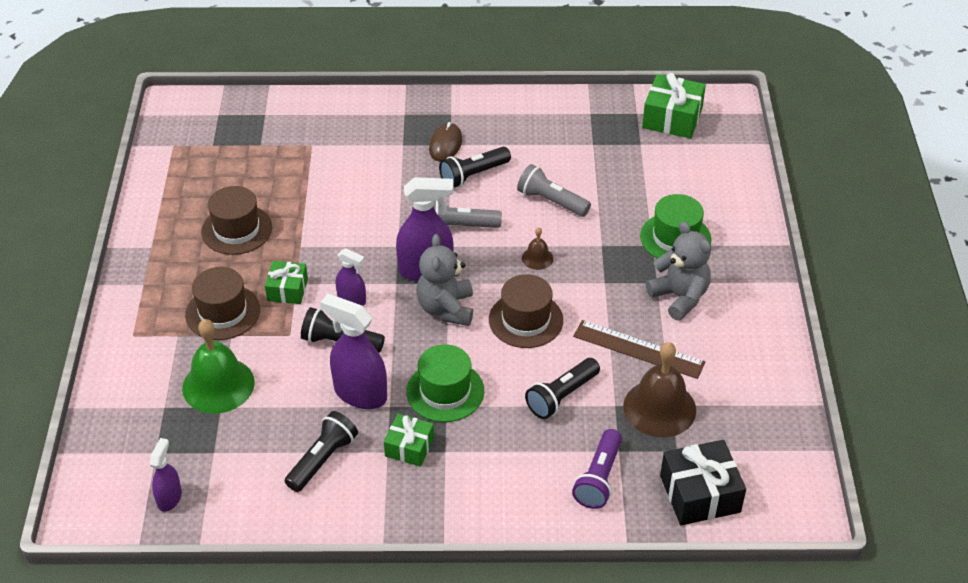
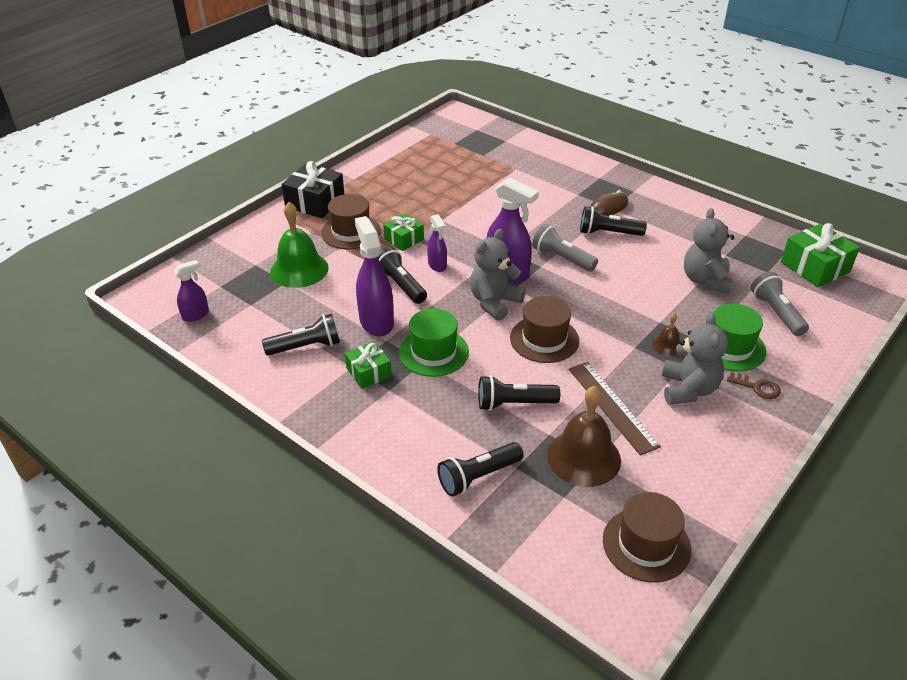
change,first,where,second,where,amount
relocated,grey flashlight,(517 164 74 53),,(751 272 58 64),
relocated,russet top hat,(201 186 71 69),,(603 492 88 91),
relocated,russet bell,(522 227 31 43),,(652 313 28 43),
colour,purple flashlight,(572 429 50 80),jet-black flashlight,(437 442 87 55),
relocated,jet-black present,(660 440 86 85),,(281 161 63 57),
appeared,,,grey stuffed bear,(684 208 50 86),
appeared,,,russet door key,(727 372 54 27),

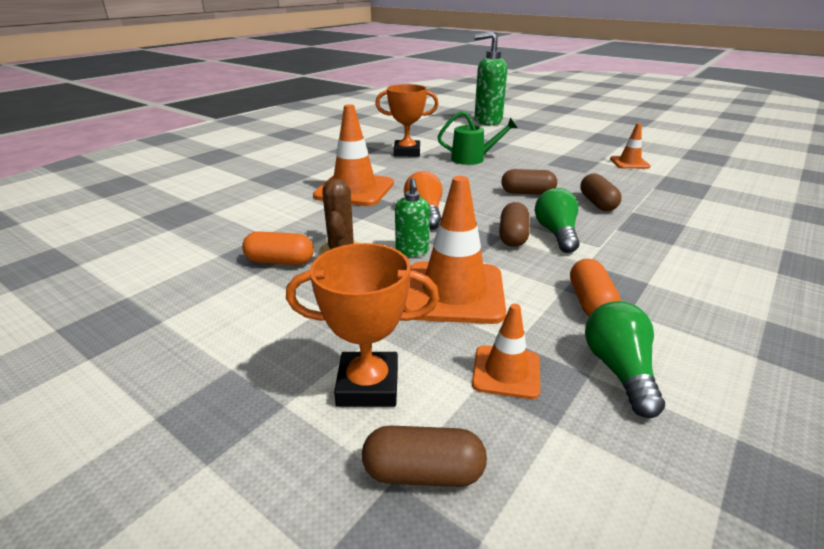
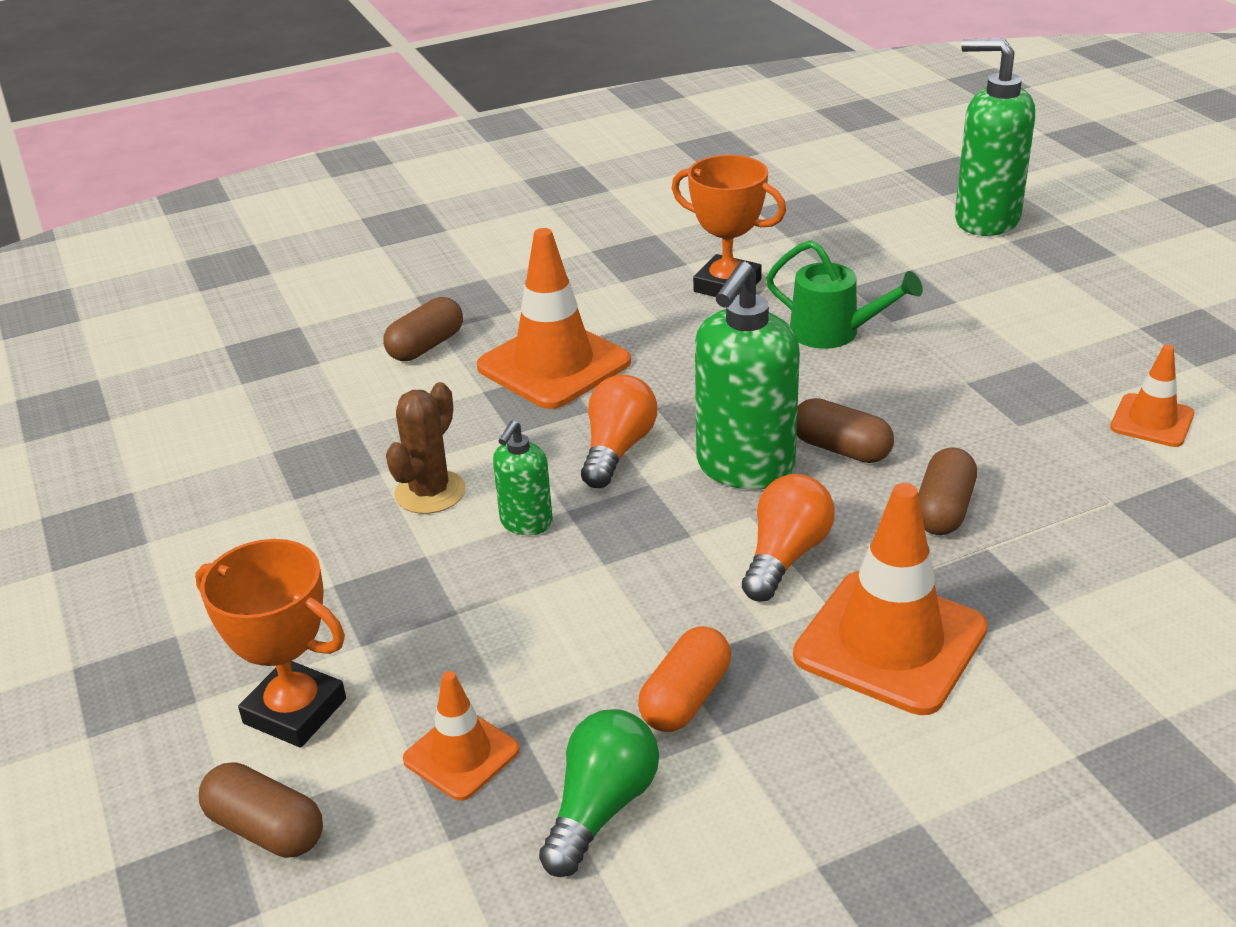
change,first,where,second,where,amount
relocated,orange-coloured traffic cone,(403 176 103 148),,(793 483 195 232),
colour,green light bulb,(535 188 45 65),orange-coloured light bulb,(742 474 93 127),
relocated,russet pill,(499 202 31 45),,(383 297 80 64),
missing,orange-coloured pill,(242 231 72 34),,,
appeared,,,green soap dispenser,(695 261 105 229),

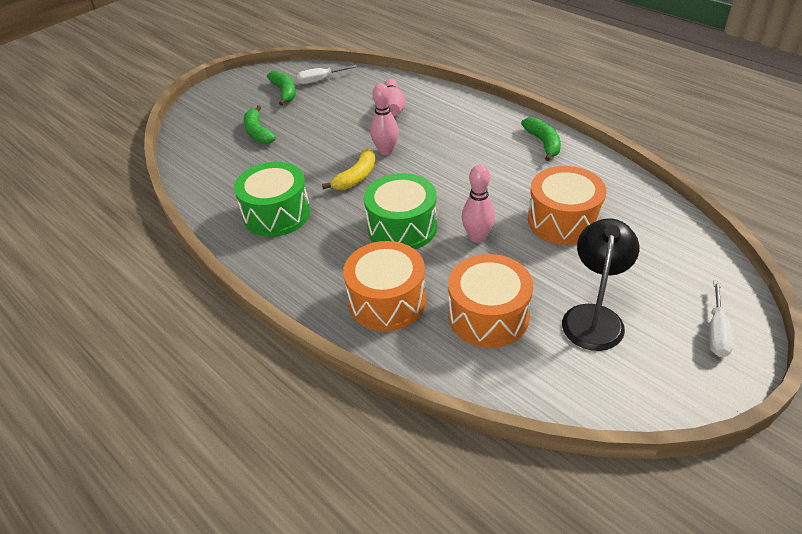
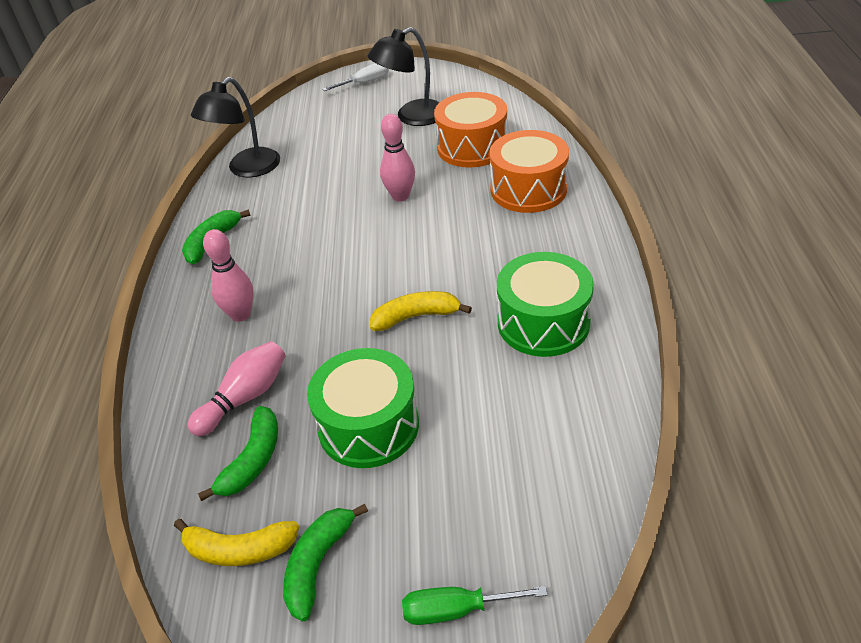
change,first,where,second,where,amount
exchanged,snow-white flat screwdriver,(296 65 61 19),golden banana,(174 519 125 47),
relocated,pink tenpin,(370 83 29 72),,(203 229 51 93),
relocated,green banana,(243 105 33 39),,(198 406 80 95),
missing,orange-coloured toy drum,(528 166 78 79),,,
relocated,green toy drum,(364 173 73 76),,(307 348 112 120),
appeared,,,jet-black desk lamp,(191 77 89 100),
appeared,,,green flat screwdriver,(402 586 146 39),

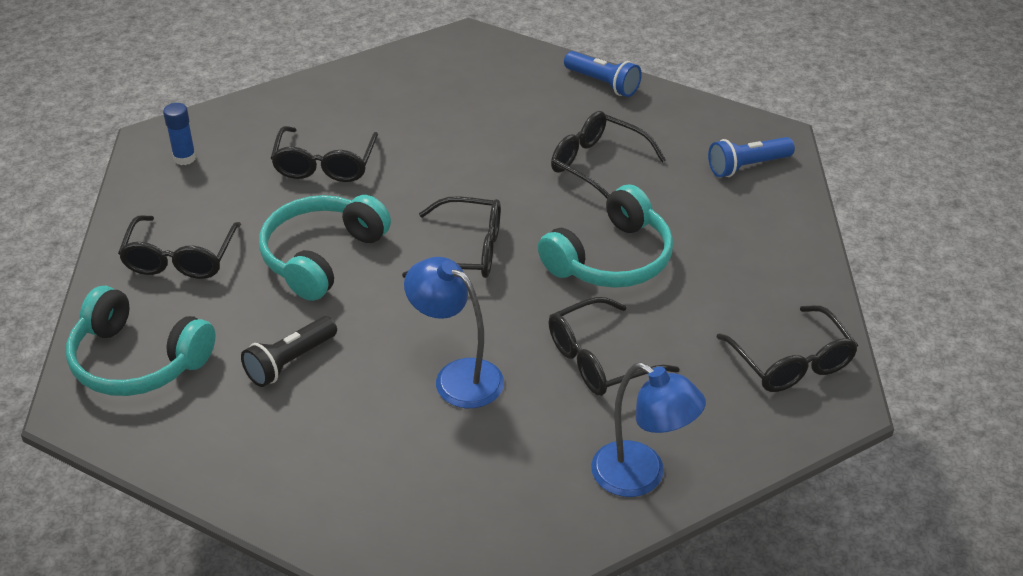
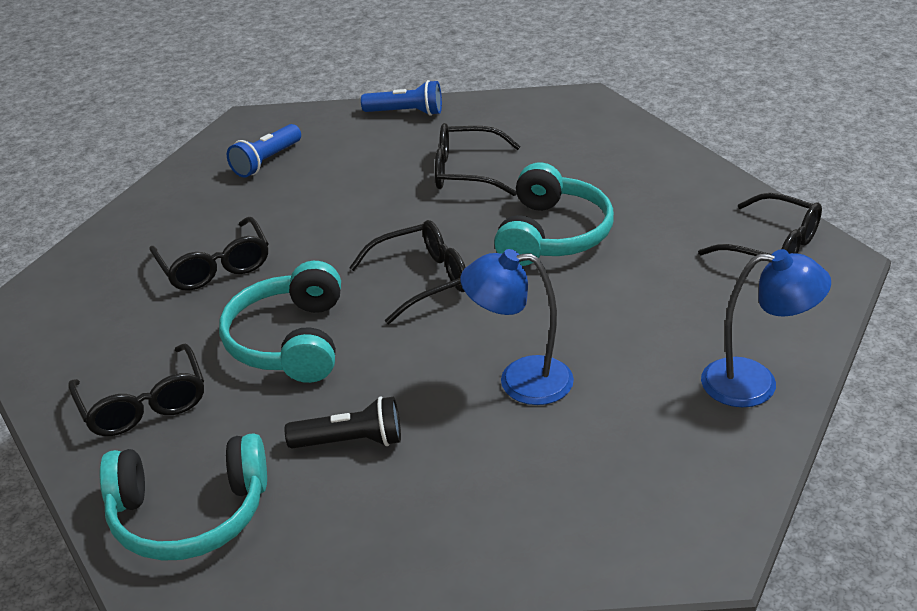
change,first,where,second,where,amount
missing,cobalt stick of glue,(163 103 33 62),,,
relocated,cobalt flashlight,(708 137 87 40),,(227 124 74 54),
missing,jet-black glasses,(548 297 132 99),,,
spun,jet-black flashlight,(241 316 96 71),,(285 397 116 51),105 degrees counterclockwise

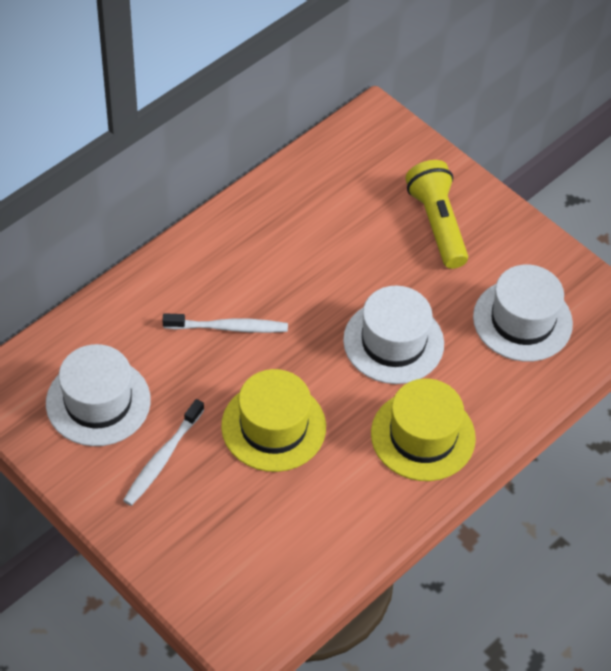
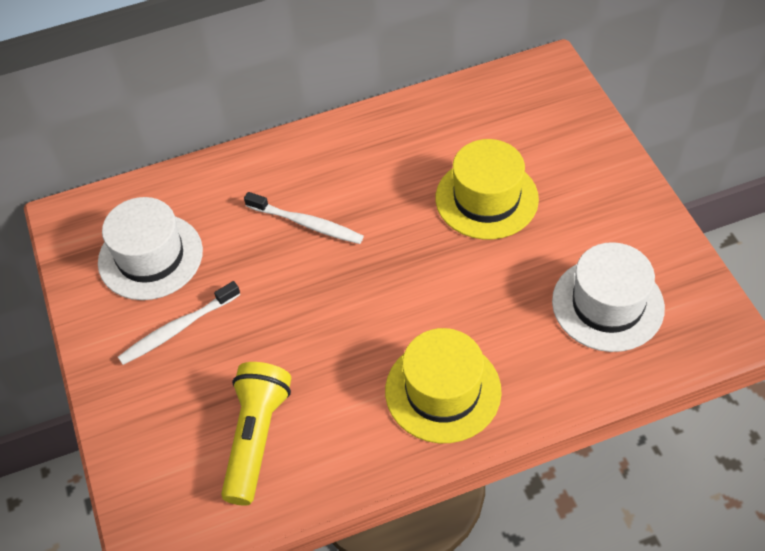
change,first,where,second,where,amount
relocated,golden flashlight,(405 160 63 109),,(221 362 70 144),
missing,snow-white top hat,(343 286 101 98),,,
relocated,golden top hat,(221 369 105 103),,(436 139 103 100),

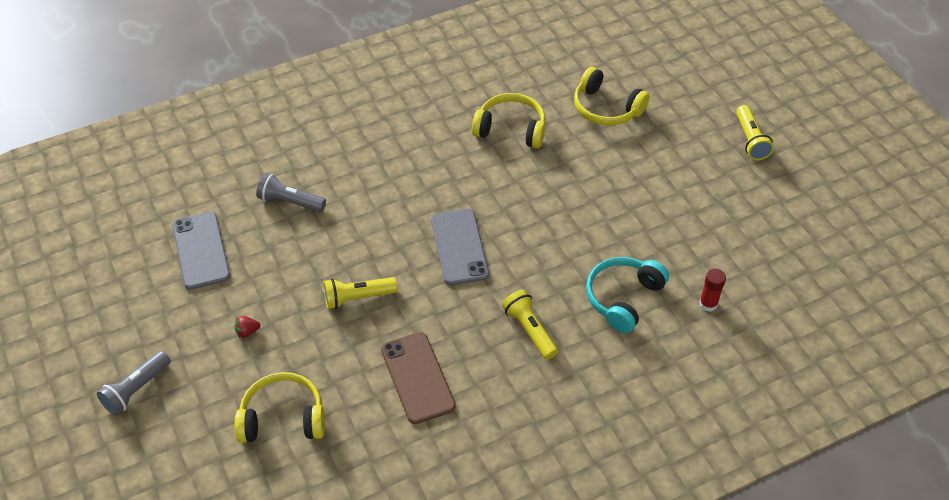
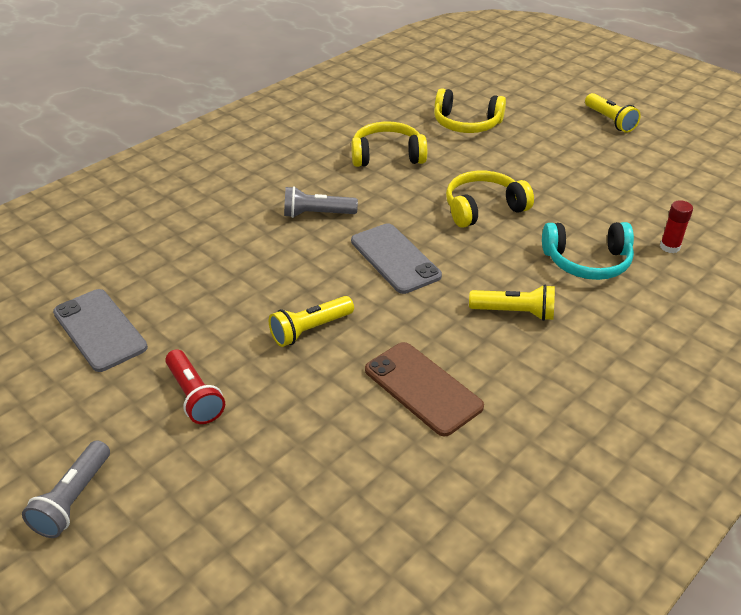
change,first,where,second,where,amount
relocated,grey flashlight,(256 173 70 39),,(284 186 74 32),
spun,aqua headphones,(586 257 83 76),,(542 222 92 58),105 degrees counterclockwise
spun,golden flashlight,(502 290 56 70),,(469 285 86 36),150 degrees clockwise
exchanged,crimson strawberry,(235 316 25 22),crimson flashlight,(165 349 60 75),
relocated,golden headphones,(235 372 90 71),,(446 171 88 57),

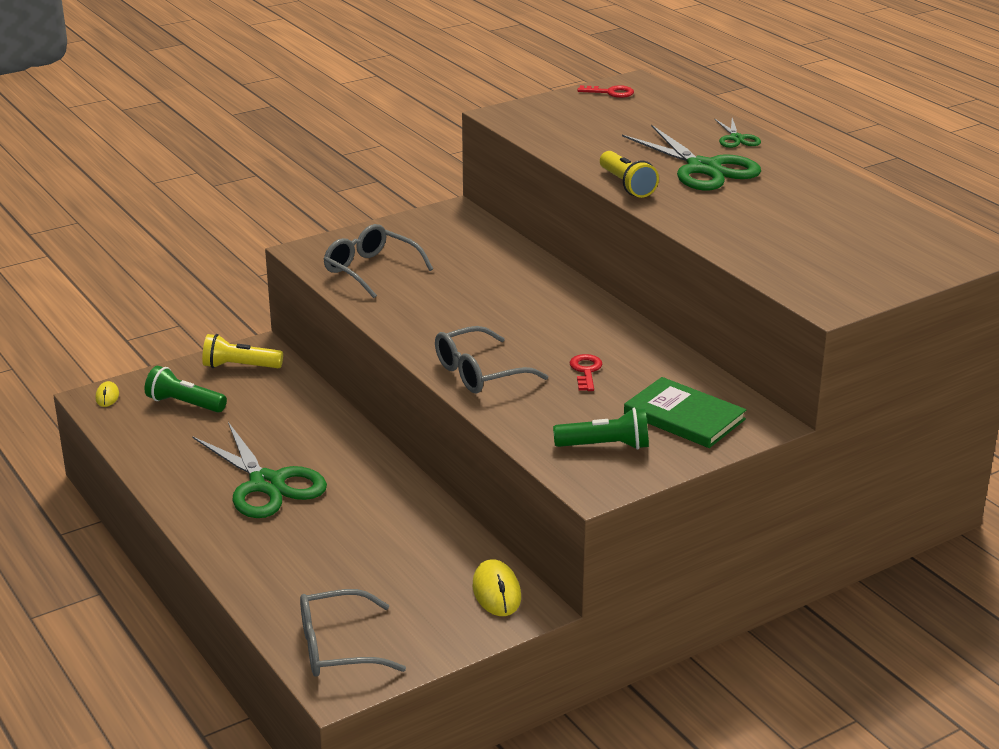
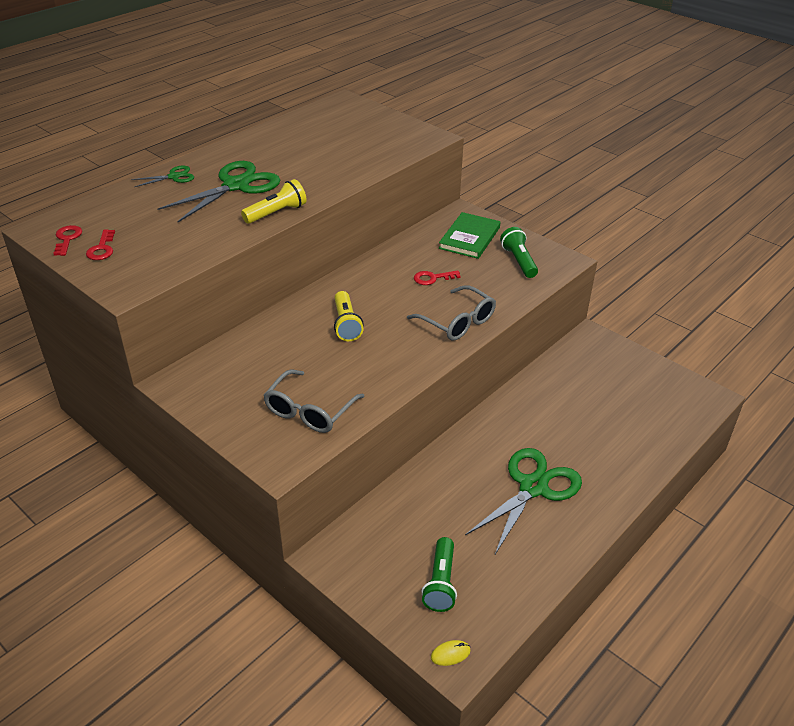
change,first,where,second,where,amount
relocated,golden flashlight,(202 334 81 34),,(334 291 30 50),
missing,golden PC mouse,(473 559 48 57),,,
missing,grey glasses,(300 589 106 88),,,
appeared,,,crimson door key,(86 229 29 31),

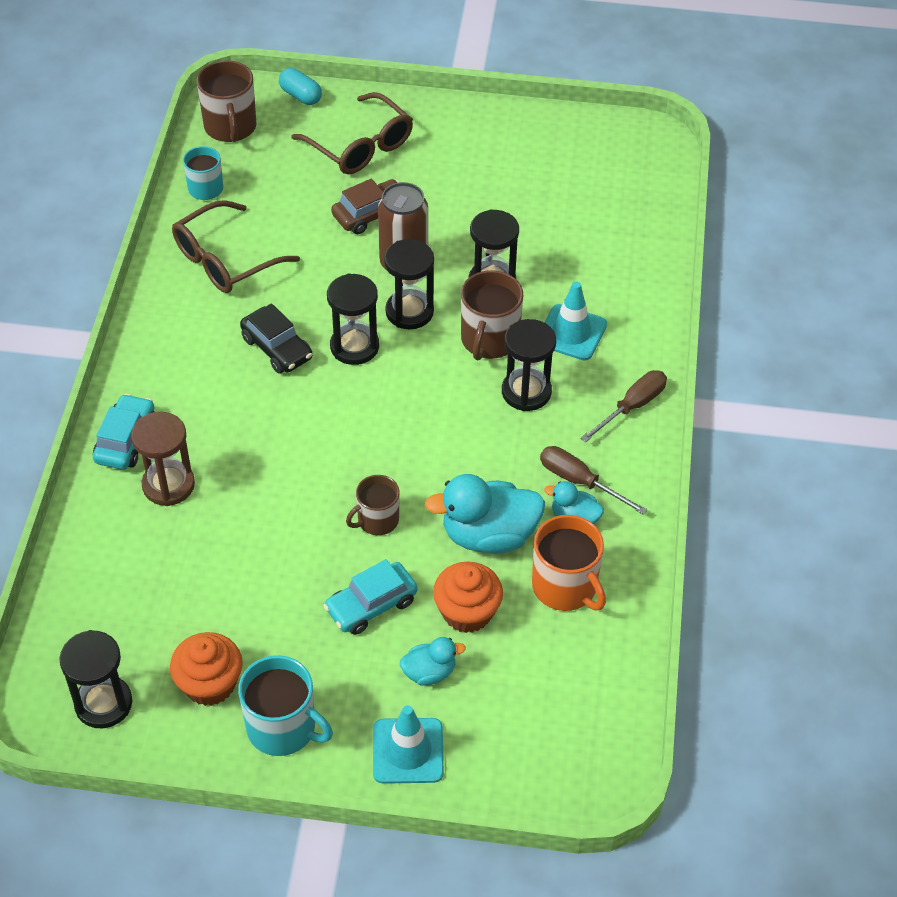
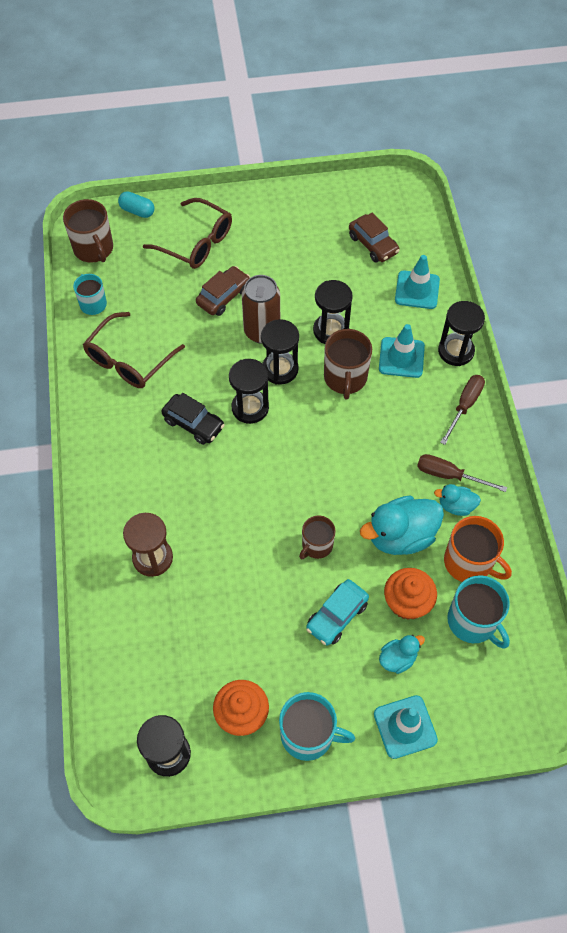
change,first,where,second,where,amount
relocated,jet-black sandglass,(502 319 54 92),,(438 301 47 65),
missing,aqua car,(93 394 61 76),,,
appeared,,,russet car,(349 213 51 50),
appeared,,,aqua traffic cone,(395 255 45 54),
appeared,,,aqua coffee mug,(447 575 63 74),

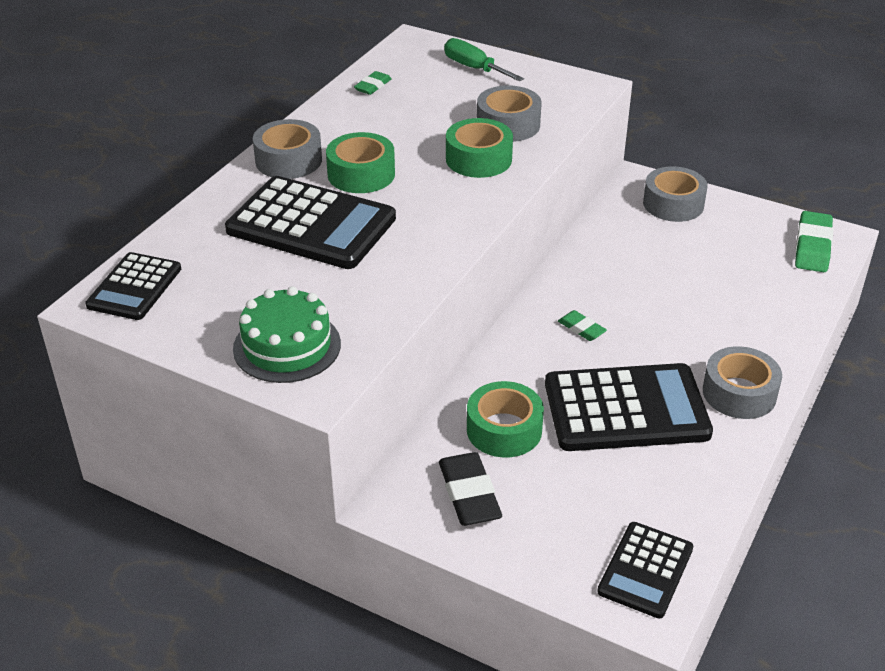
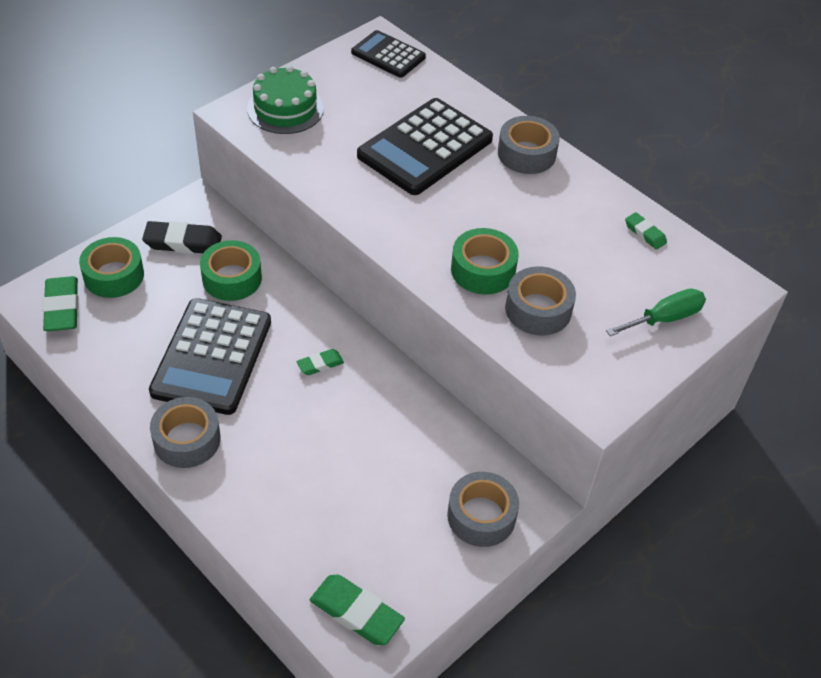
change,first,where,second,where,amount
relocated,green sticky tape,(326 132 69 61),,(79 237 65 61),
exchanged,jet-black adding machine,(597 522 96 96),green pencil eraser,(43 276 36 55),

